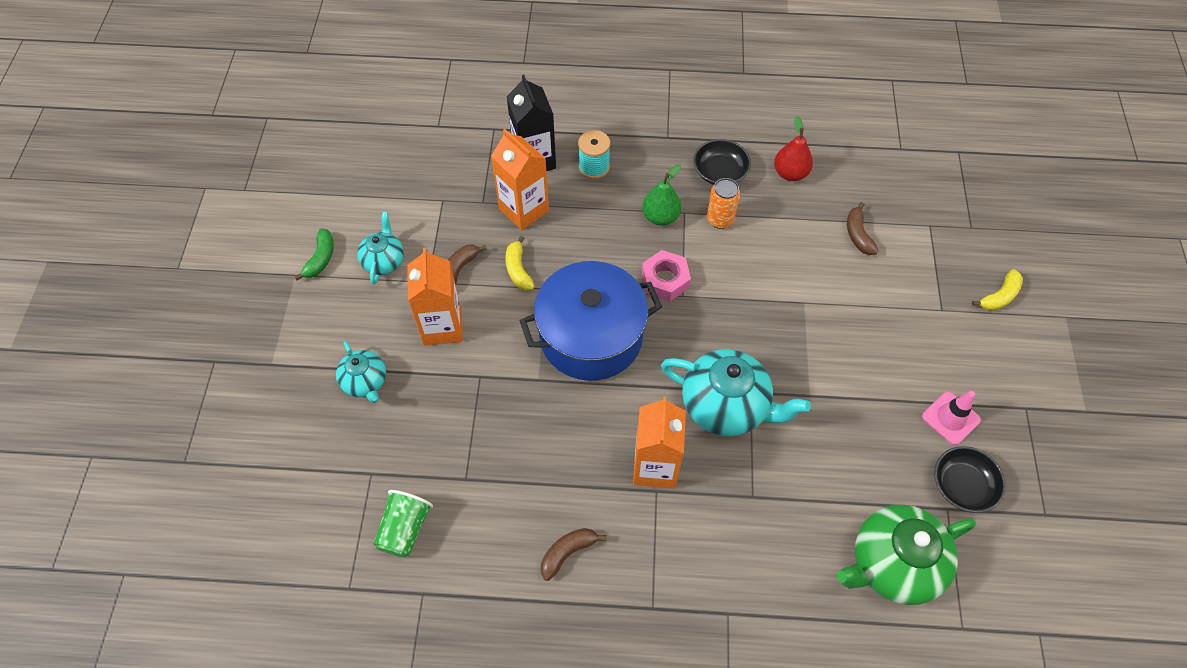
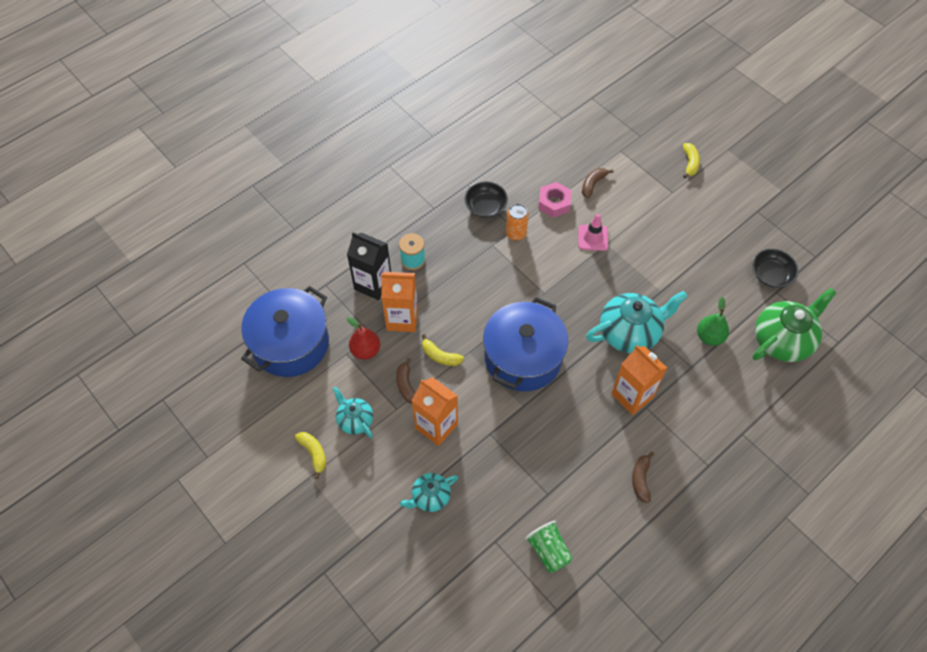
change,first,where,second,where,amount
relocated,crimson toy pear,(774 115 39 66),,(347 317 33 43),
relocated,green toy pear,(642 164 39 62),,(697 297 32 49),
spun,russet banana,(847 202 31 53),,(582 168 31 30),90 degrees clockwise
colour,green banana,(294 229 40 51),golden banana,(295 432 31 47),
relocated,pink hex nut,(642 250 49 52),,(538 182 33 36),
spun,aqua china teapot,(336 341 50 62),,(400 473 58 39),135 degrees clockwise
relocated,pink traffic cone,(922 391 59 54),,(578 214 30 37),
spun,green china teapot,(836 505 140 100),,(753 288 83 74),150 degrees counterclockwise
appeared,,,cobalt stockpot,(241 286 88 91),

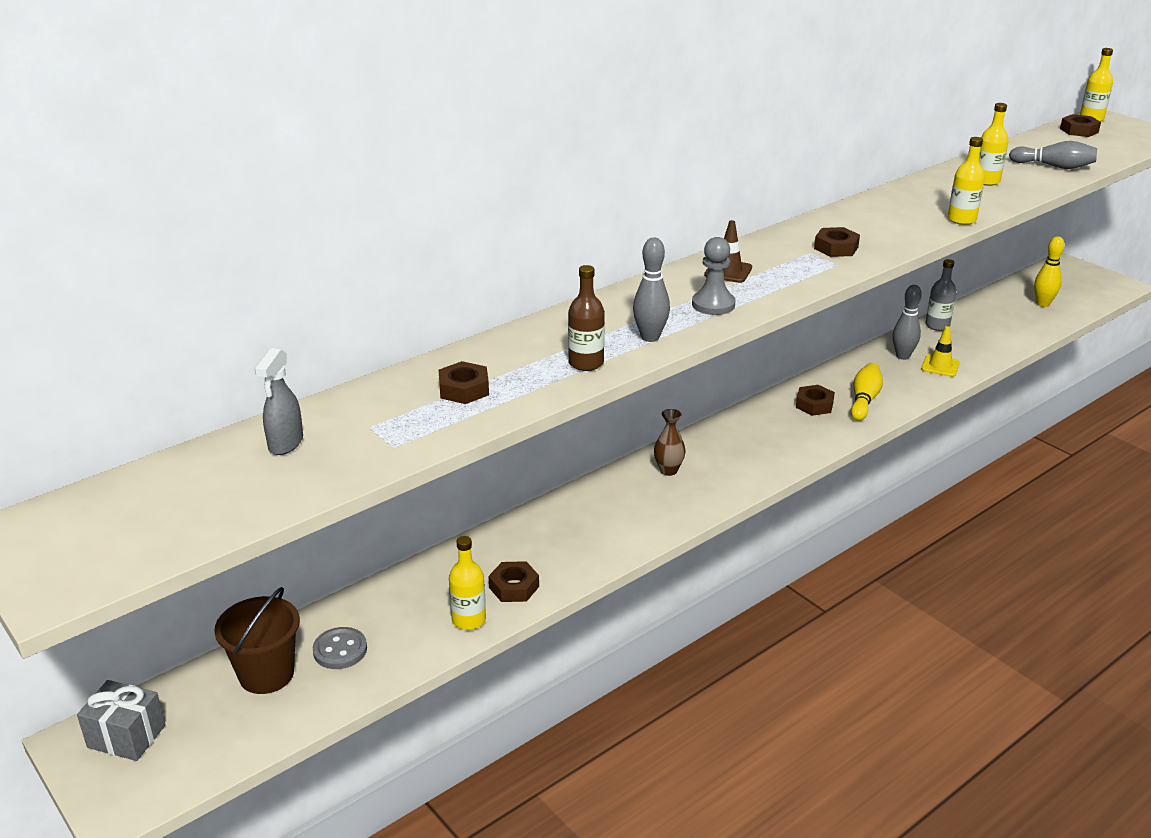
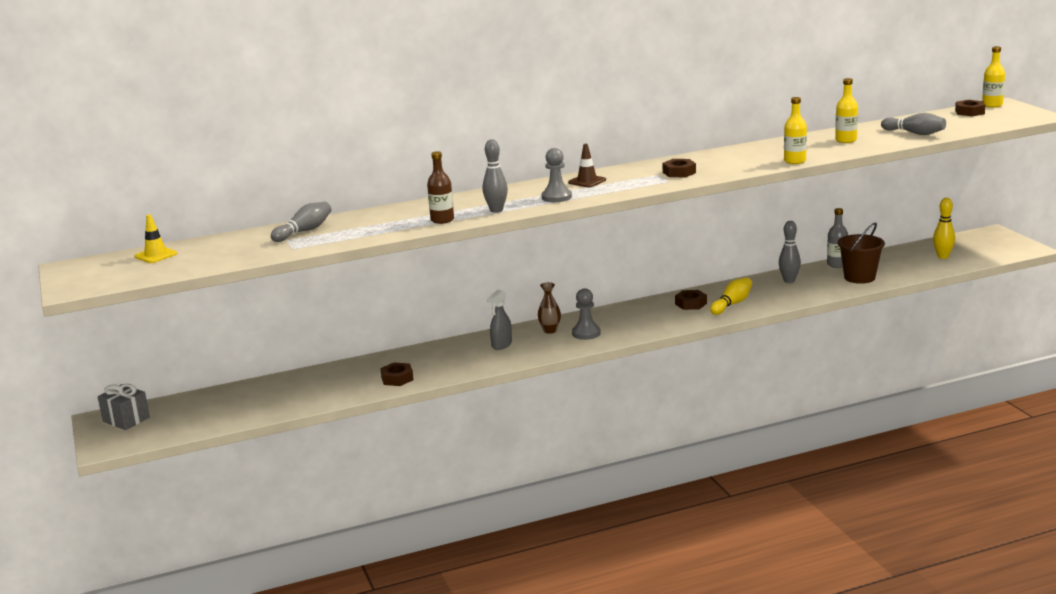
change,first,where,second,where,amount
relocated,golden traffic cone,(921 326 39 51),,(135 214 42 49),
relocated,grey spray bottle,(255 348 48 107),,(487 290 25 60),
missing,russet hex nut,(439 361 50 43),,,
missing,golden bottle,(449 536 37 94),,,
relocated,russet bucket,(214 587 86 107),,(838 223 47 61),
missing,grey sewing button,(313 627 54 42),,,
appeared,,,grey tenpin,(271 202 60 40),
appeared,,,grey game pawn,(572 288 29 52),

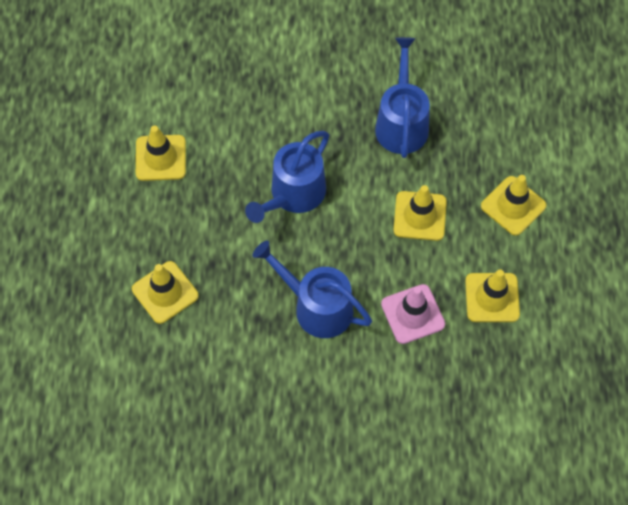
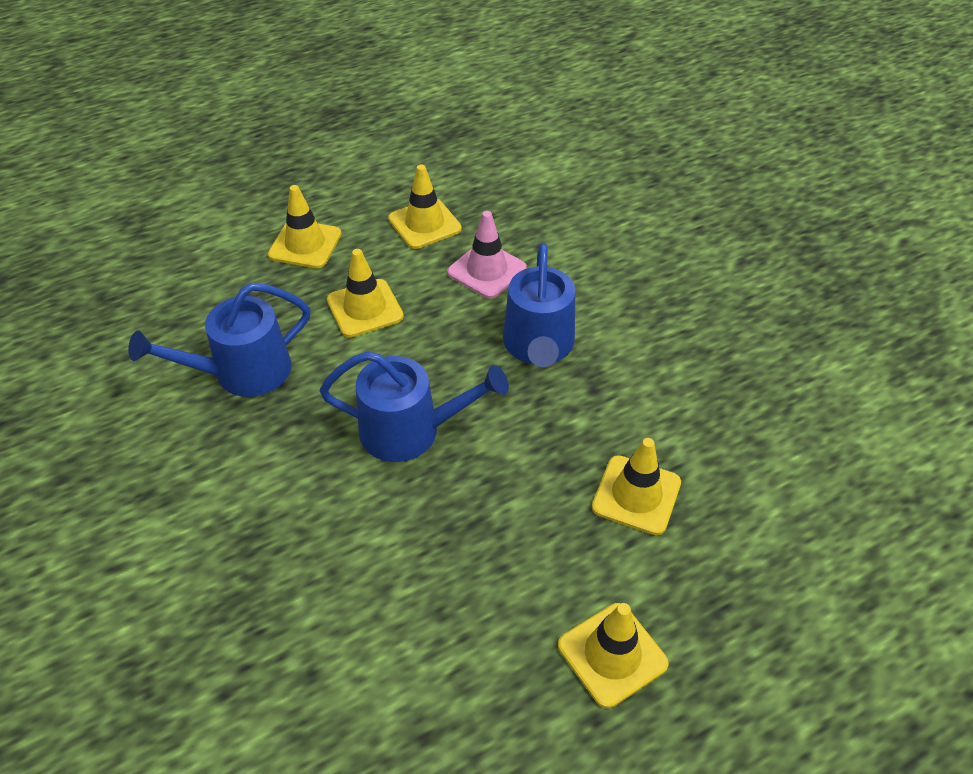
change,first,where,second,where,amount
relocated,golden traffic cone,(136 125 50 56),,(558 603 111 105),

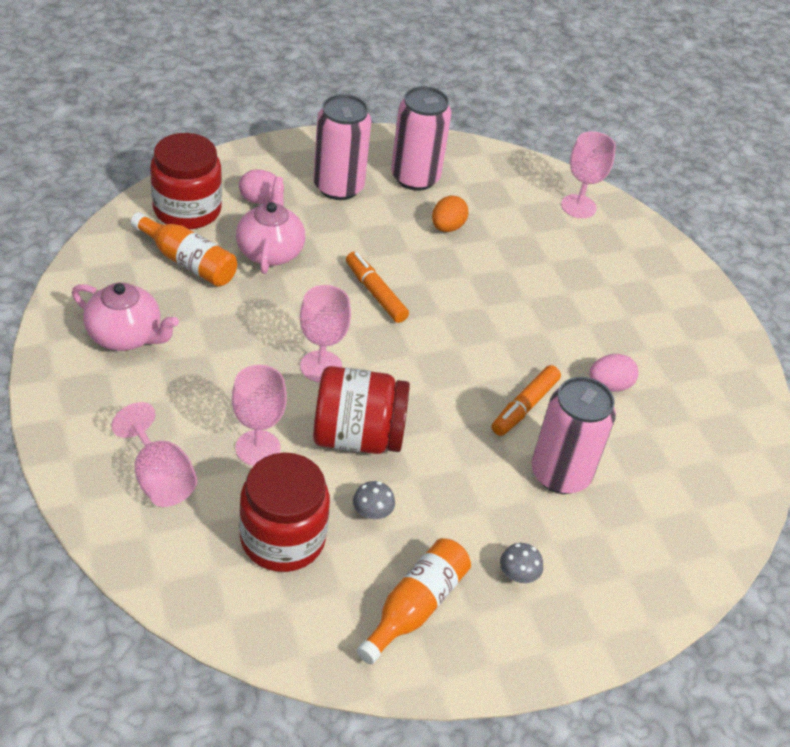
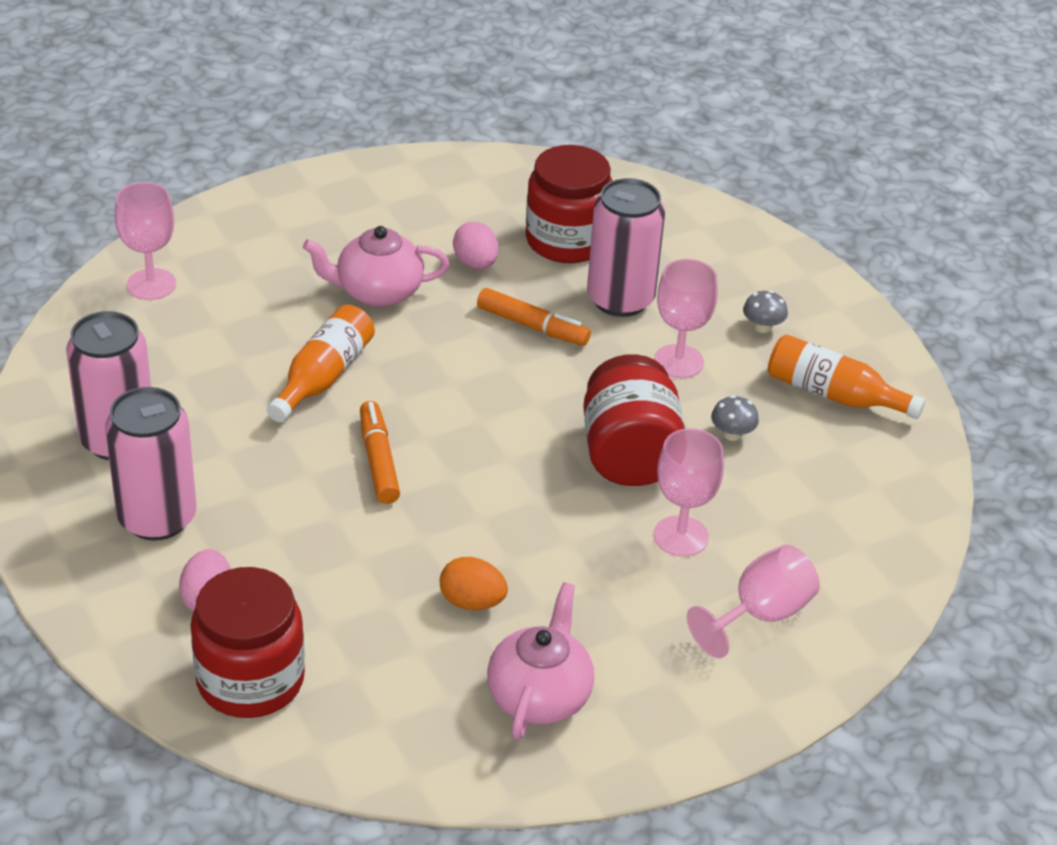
change,first,where,second,where,amount
relocated,pink china teapot,(236 177 69 97),,(303 226 146 81),
relocated,orange-coloured egg shape,(432 196 36 36),,(440 557 68 53),
relocated,orange-coloured bottle,(131 212 106 75),,(267 305 108 117),
spun,orange-coloured marker pen,(346 252 63 71),,(360 401 40 103),120 degrees clockwise
relocated,pink chalice,(300 285 51 97),,(654 259 64 119),
relocated,crimson jar,(239 453 91 119),,(525 145 88 118),

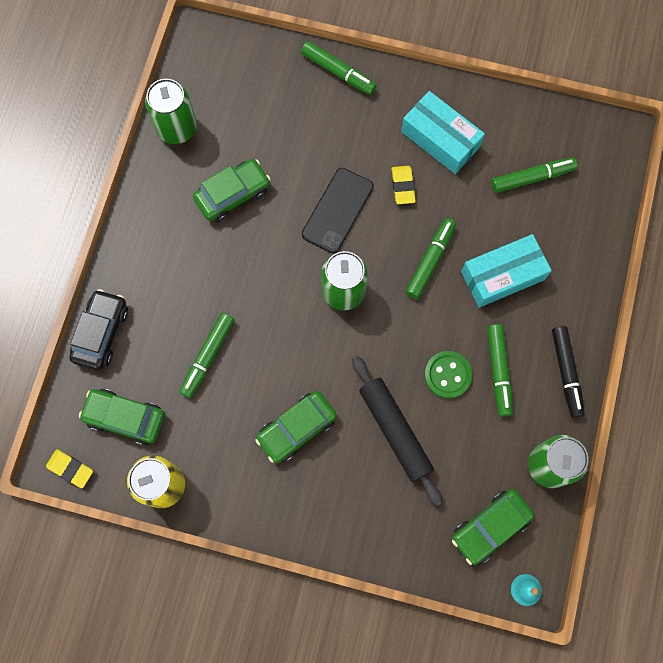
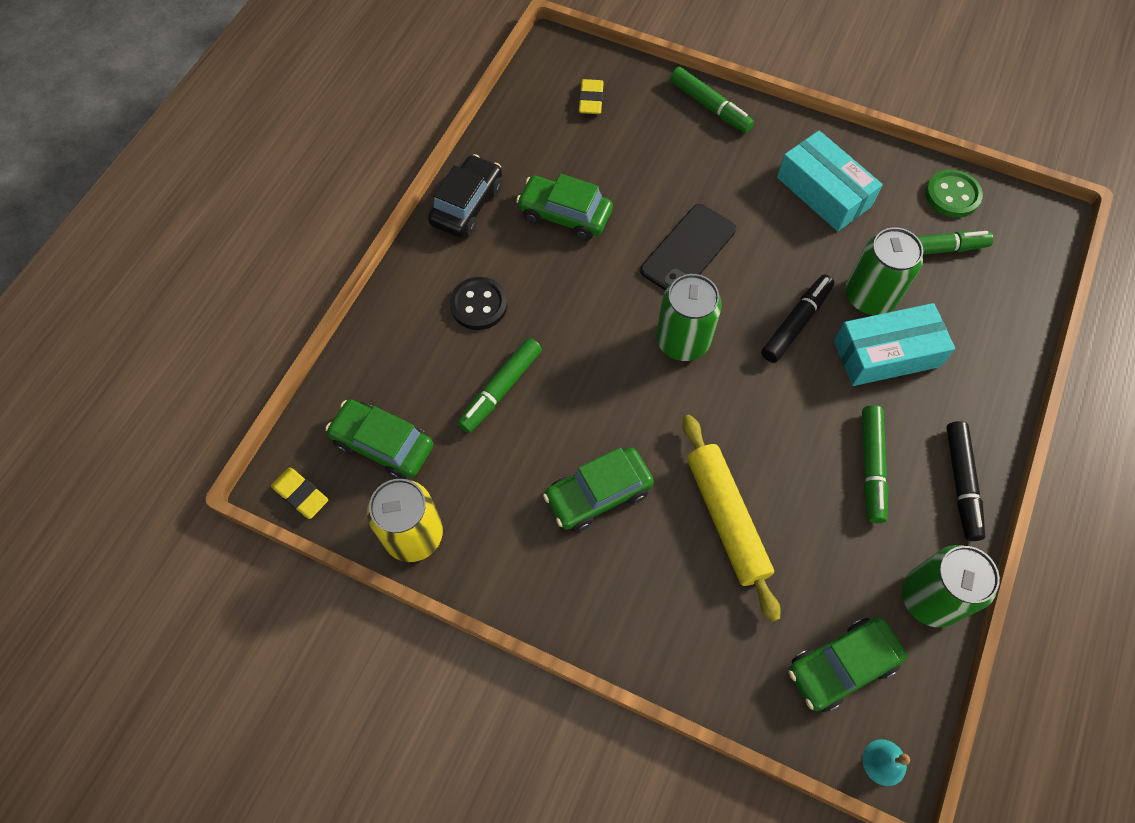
change,first,where,second,where,amount
relocated,green can,(145 79 52 65),,(845 227 78 88),
spun,green car,(193 159 78 63),,(516 174 97 67),135 degrees counterclockwise
relocated,golden pencil eraser,(392 166 24 38),,(579 79 25 35),
colour,green marker pen,(406 218 50 81),jet-black marker pen,(761 274 74 89),
relocated,jet-black car,(69 289 59 81),,(428 154 75 83),
relocated,green sewing button,(424 351 48 48),,(925 169 58 49),
colour,jet-black pastry roller,(352 356 90 150),golden pastry roller,(683 415 98 207),
appeared,,,jet-black sewing button,(450 277 57 53),

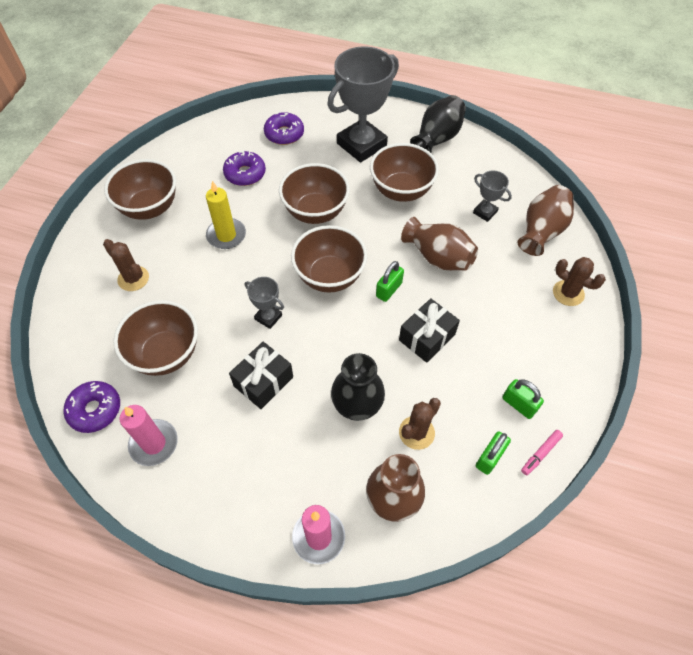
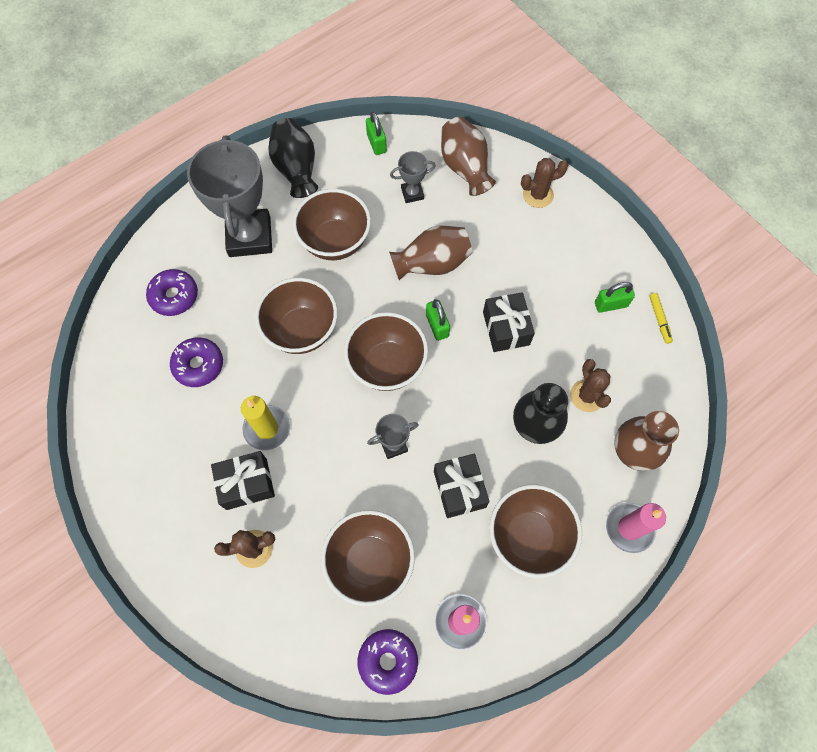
change,first,where,second,where,amount
relocated,russet serving bowl,(104 159 72 61),,(489 485 93 93),
colour,pink marker pen,(521 430 42 45),golden marker pen,(649 293 24 51),
relocated,green small lock,(476 431 35 44),,(366 111 21 44),
appeared,,,jet-black present,(211 451 64 59),

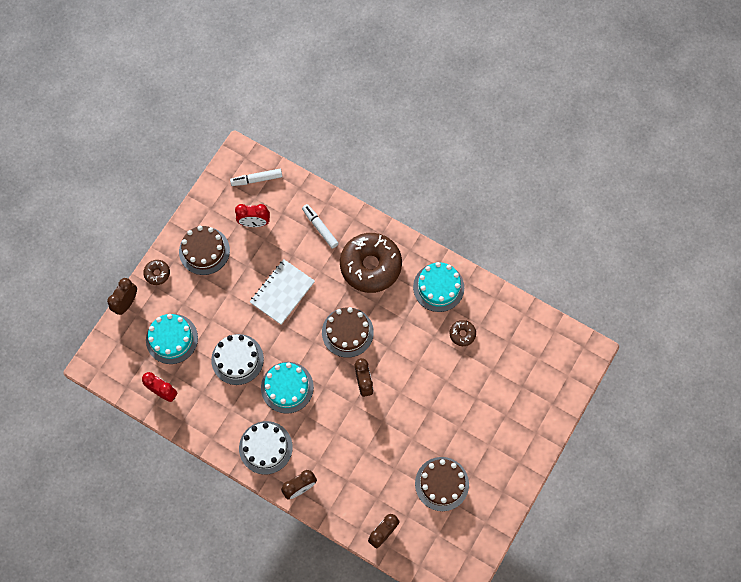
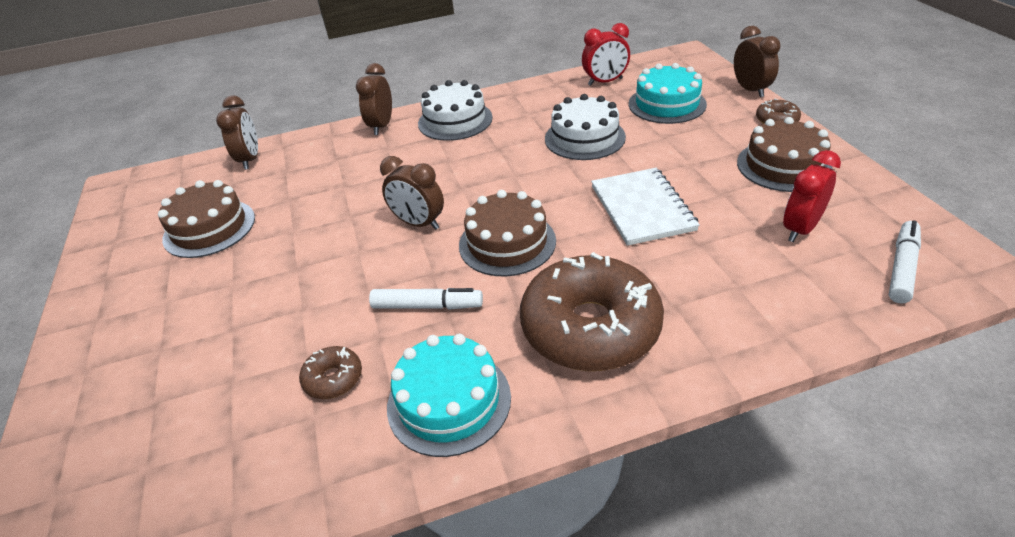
change,first,where,second,where,amount
relocated,snow-white marker pen,(302 204 37 44),,(369 288 114 21),
missing,aqua gateau,(261 362 53 52),,,

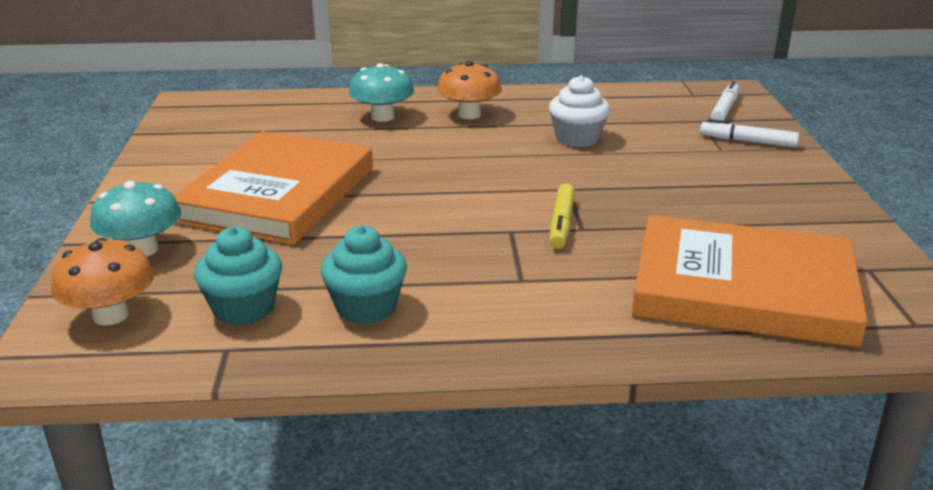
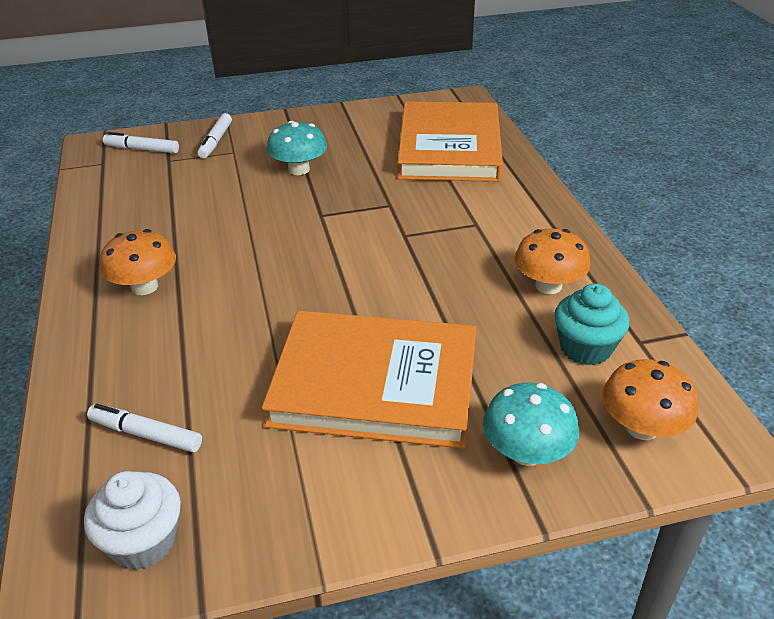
change,first,where,second,where,amount
relocated,aqua mushroom,(349 63 65 59),,(267 121 60 54),
relocated,snow-white muffin,(549 75 61 73),,(84 471 97 99),
missing,golden marker pen,(550 184 25 65),,,
exchanged,aqua muffin,(321 225 86 99),orange-coloured mushroom,(515 229 76 65),
appeared,,,snow-white marker pen,(87 404 115 49),

